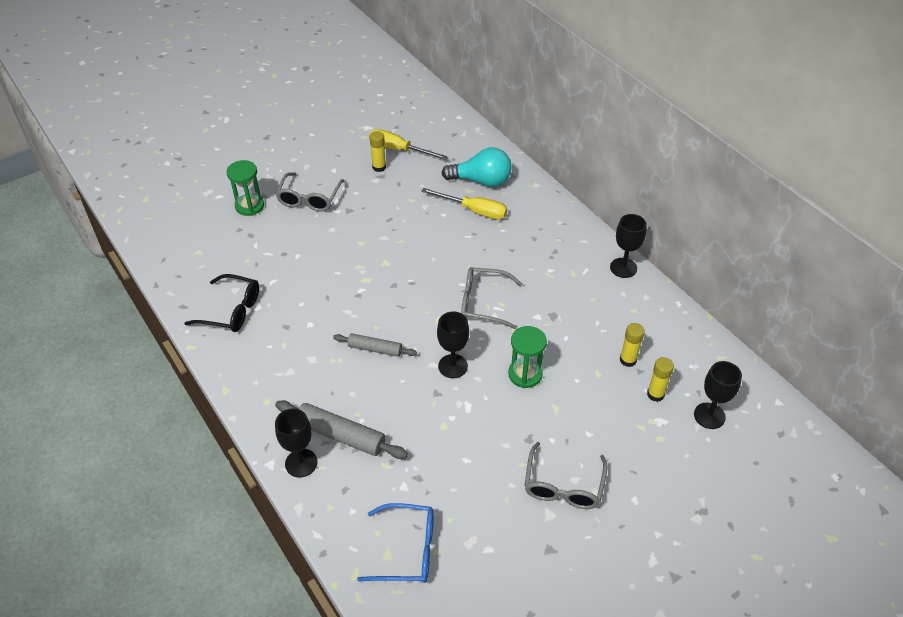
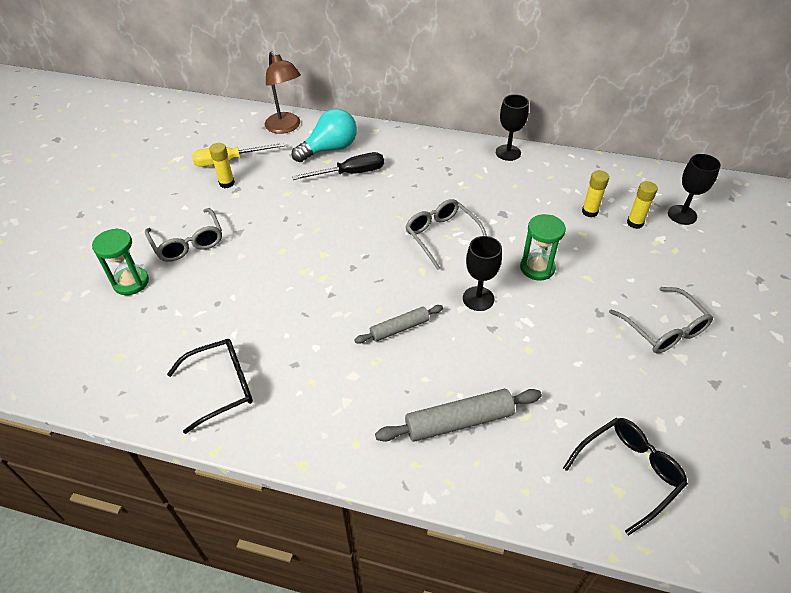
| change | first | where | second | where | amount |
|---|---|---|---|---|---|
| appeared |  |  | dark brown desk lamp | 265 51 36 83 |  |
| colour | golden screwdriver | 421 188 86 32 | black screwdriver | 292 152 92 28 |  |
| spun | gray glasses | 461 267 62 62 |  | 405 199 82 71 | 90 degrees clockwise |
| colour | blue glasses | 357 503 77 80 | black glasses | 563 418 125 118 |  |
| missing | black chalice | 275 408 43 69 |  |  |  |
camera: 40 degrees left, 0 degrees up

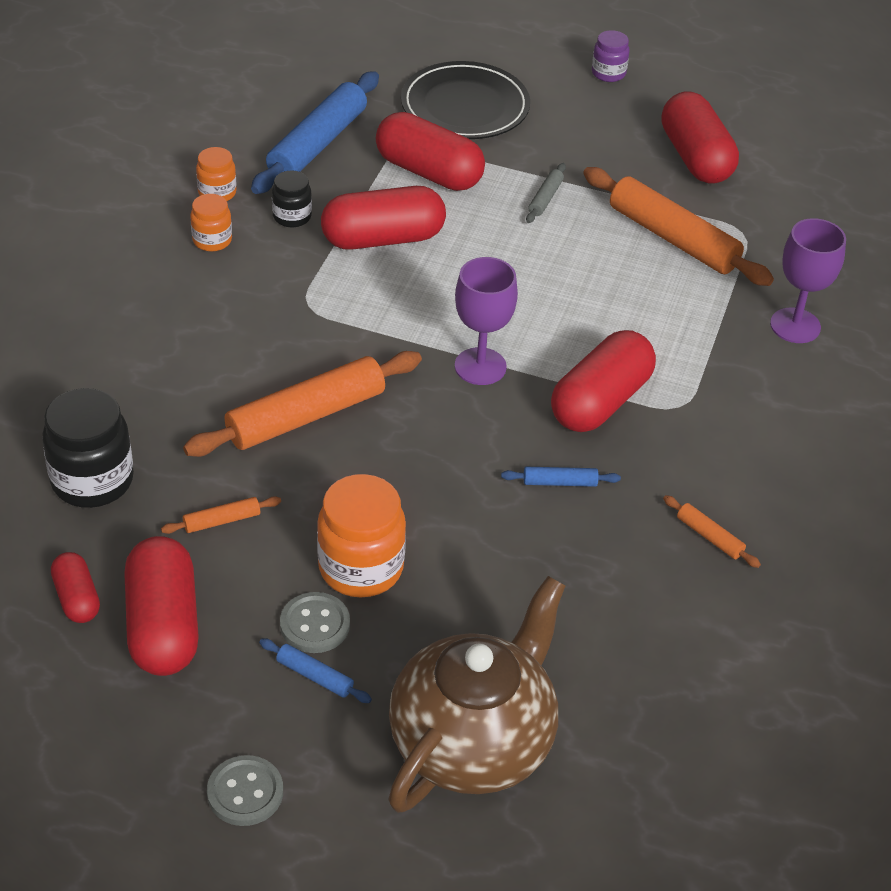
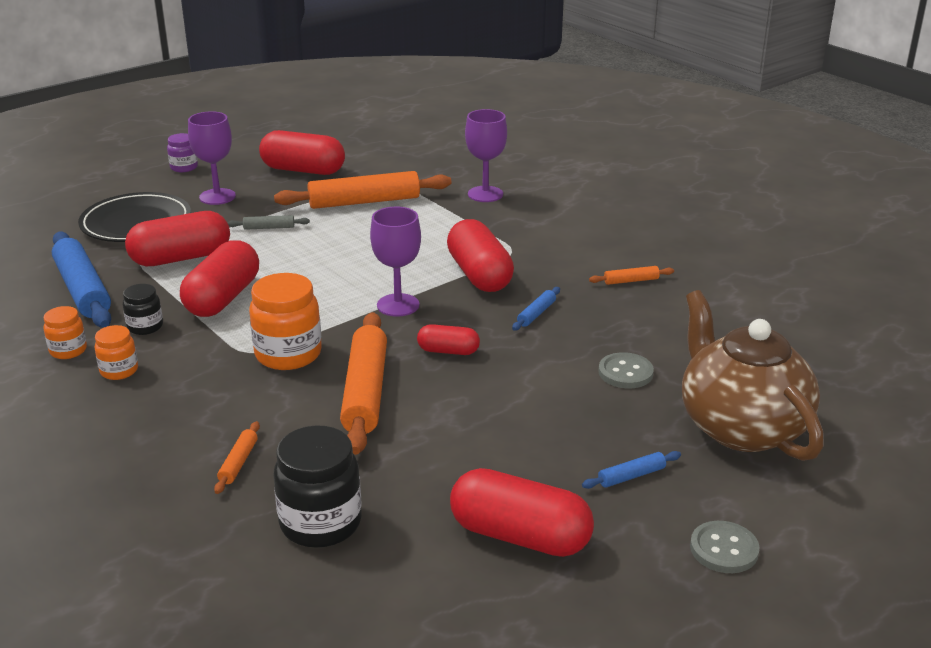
| change | first | where | second | where | amount |
|---|---|---|---|---|---|
| appeared |  |  | royal purple chalice | 188 111 48 94 |  |
| relocated | orange-coloured pastry roller | 161 496 120 38 |  | 214 421 46 73 |  |
| spun | gray pastry roller | 526 163 40 60 |  | 227 215 83 15 | 60 degrees counterclockwise |
| relocated | orange-coloured preserve jar | 317 474 89 123 |  | 249 273 73 97 |  |
| relocated | scarlet capsule | 51 552 49 71 |  | 417 324 63 31 |  |
| relocated | gray shirt button | 280 592 70 61 |  | 598 352 56 36 |  |
camera: 55 degrees left, 15 degrees down

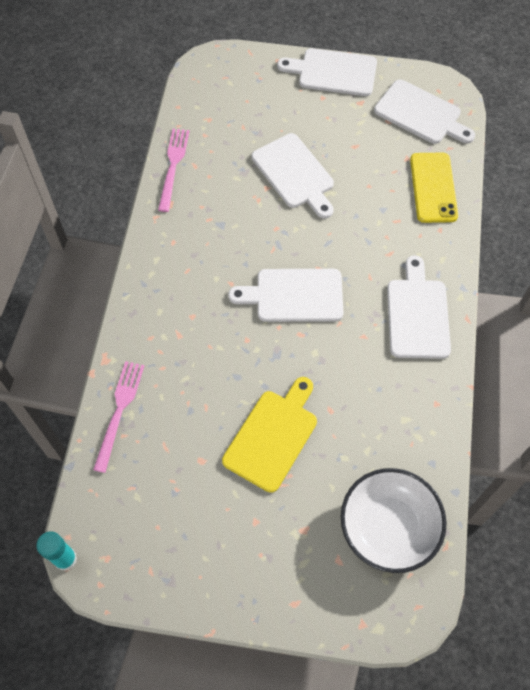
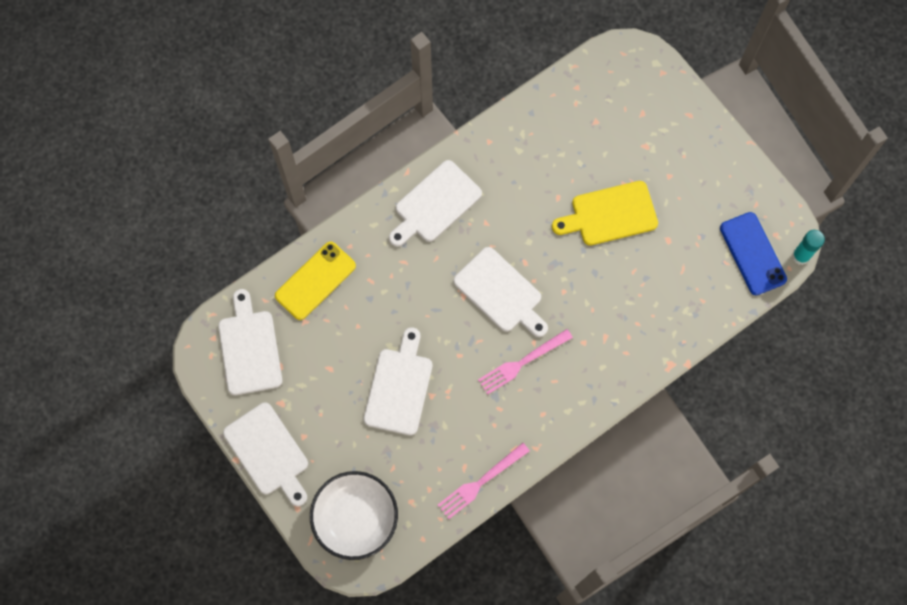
| change | first | where | second | where | amount |
|---|---|---|---|---|---|
| relocated | snow-white bowl | 341 468 106 105 |  | 310 471 88 89 |  |
| relocated | rose-pink table fork | 93 361 51 112 |  | 478 329 95 66 |  |
| appeared |  |  | blue smartphone | 720 212 67 83 |  |
camera: 135 degrees left, 10 degrees up

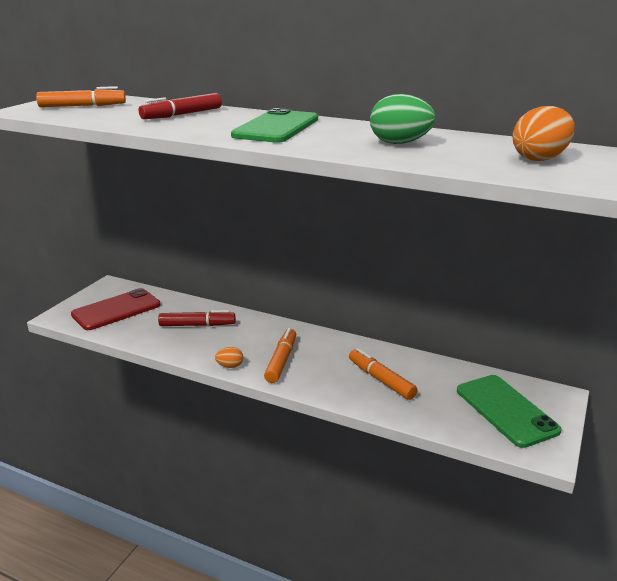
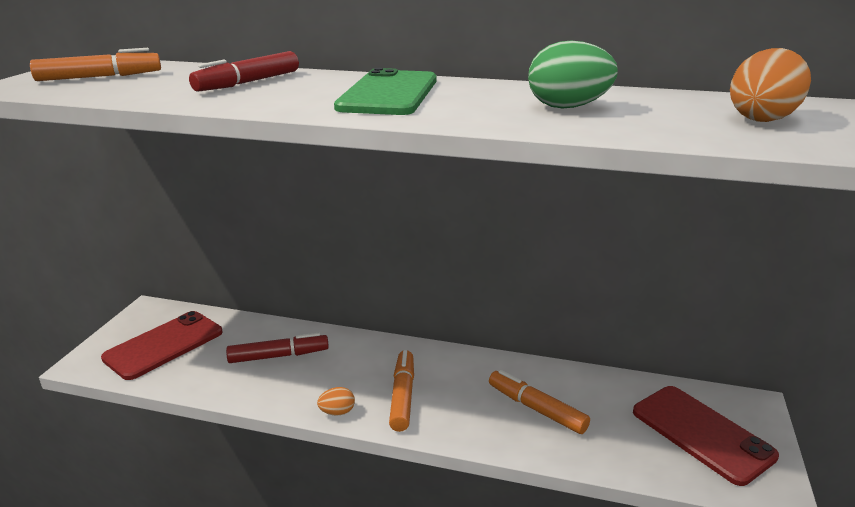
| change | first | where | second | where | amount |
|---|---|---|---|---|---|
| colour | green smartphone | 457 375 105 73 | scarlet smartphone | 633 386 146 100 |  |
camera: 10 degrees left, 0 degrees up

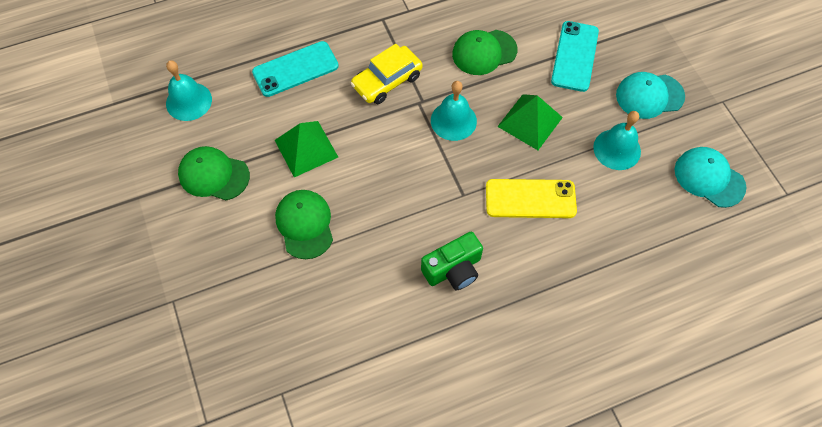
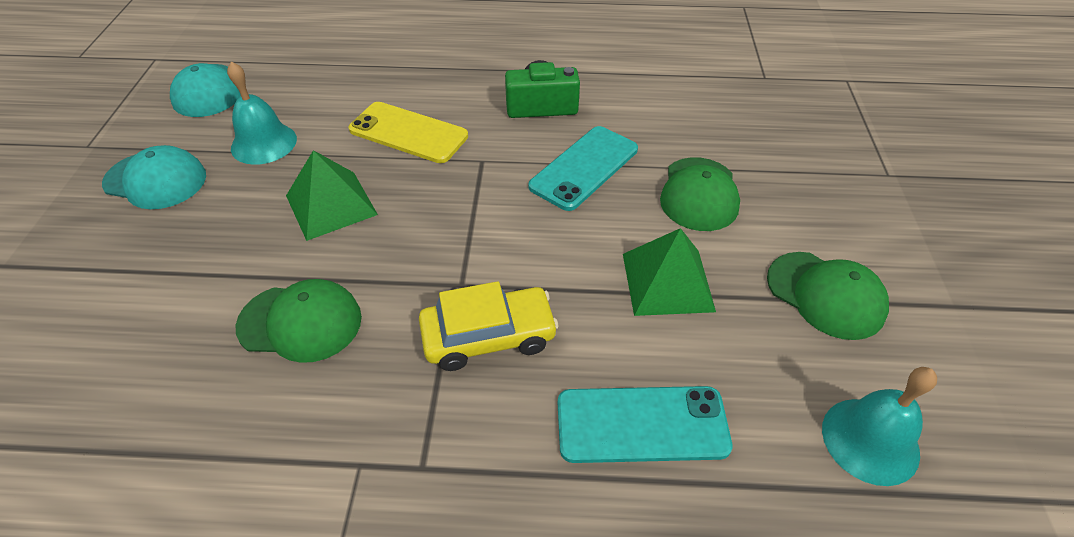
| change | first | where | second | where | amount |
|---|---|---|---|---|---|
| relocated | aqua smartphone | 551 21 48 71 |  | 528 126 110 85 |  |
| missing | aqua bell | 431 81 46 60 |  |  |  |
camera: 155 degrees left, 15 degrees down

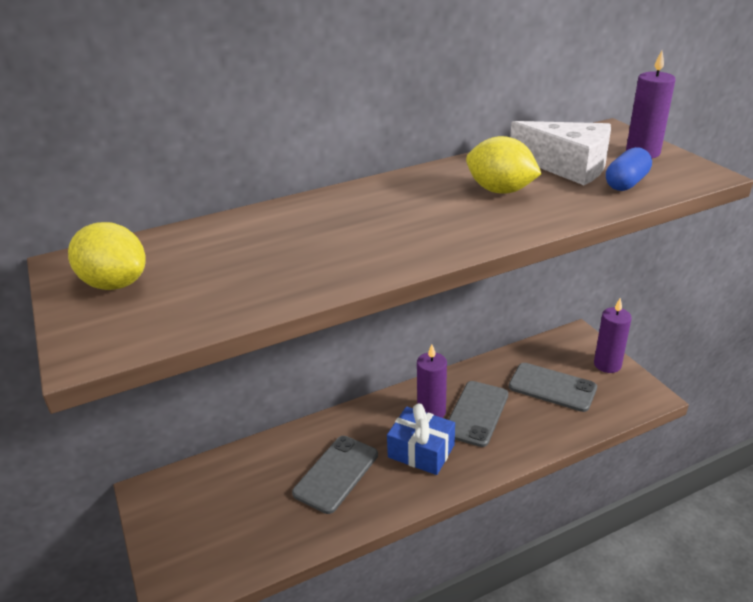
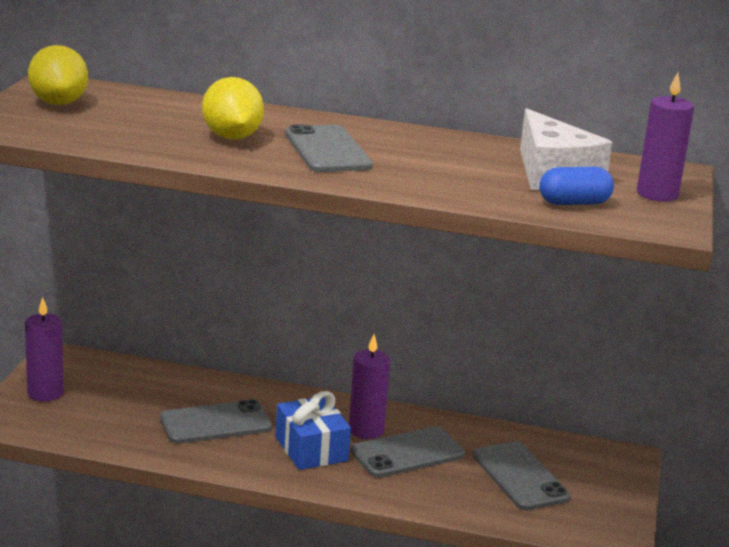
| change | first | where | second | where | amount |
|---|---|---|---|---|---|
| relocated | royal purple wax candle | 594 298 38 75 |  | 25 297 39 105 |  |
| relocated | golden citrus fruit | 466 136 76 58 |  | 202 77 62 63 |  |
| appeared |  |  | gray smartphone | 285 124 88 48 |  |
camera: 35 degrees right, 10 degrees down

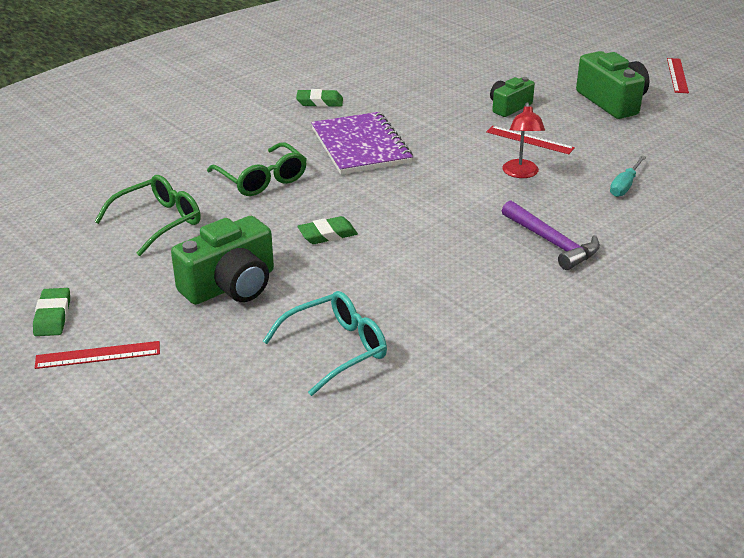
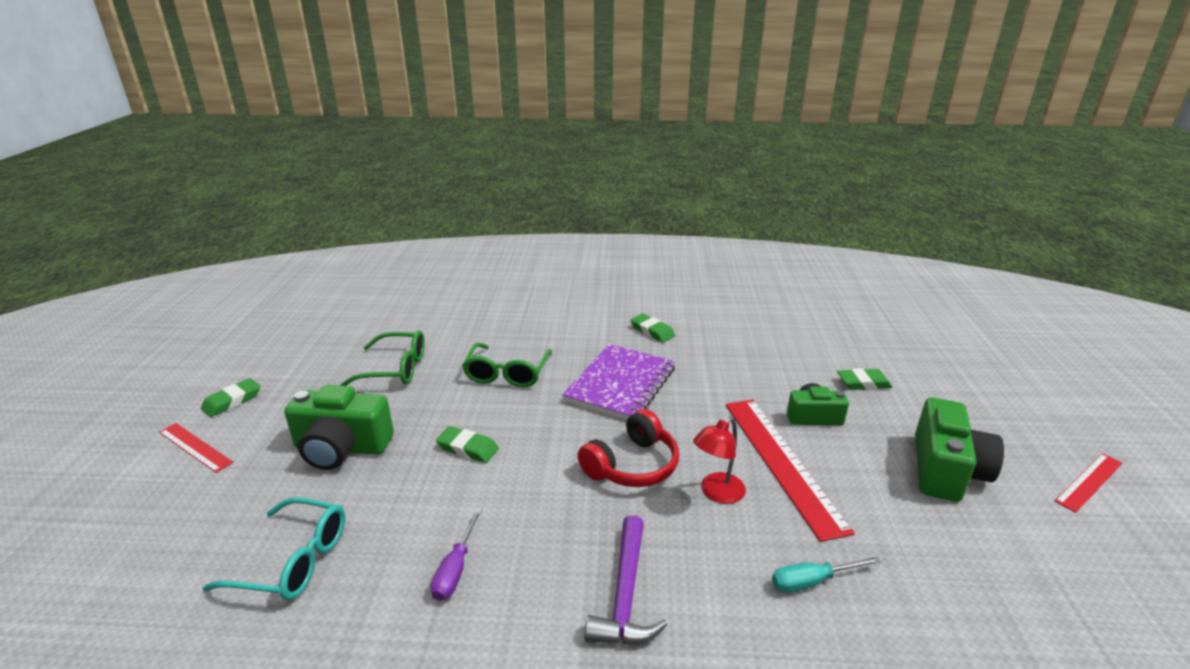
| change | first | where | second | where | amount |
|---|---|---|---|---|---|
| appeared |  |  | royal purple screwdriver | 431 509 51 92 |  |
| appeared |  |  | scarlet headset | 578 409 101 78 |  |
| size | scarlet ruler | 486 126 89 28 |  | 726 400 129 142 | x1.85 |
| appeared |  |  | green gum eraser | 837 368 55 22 |  |
camera: 45 degrees right, 5 degrees down

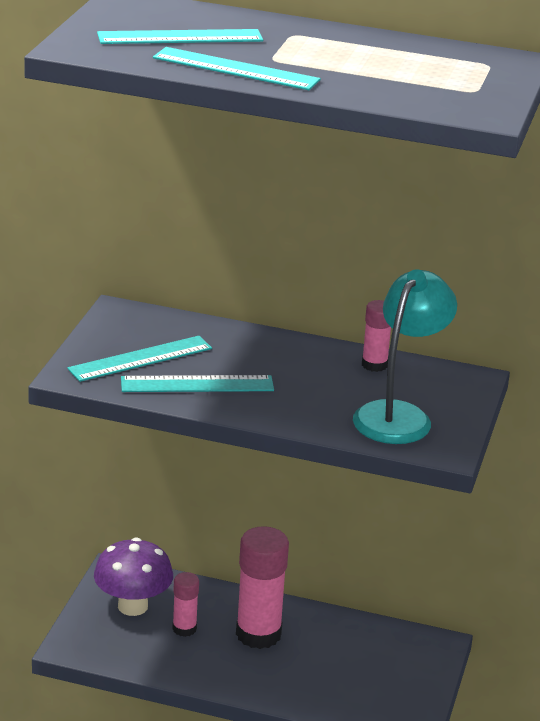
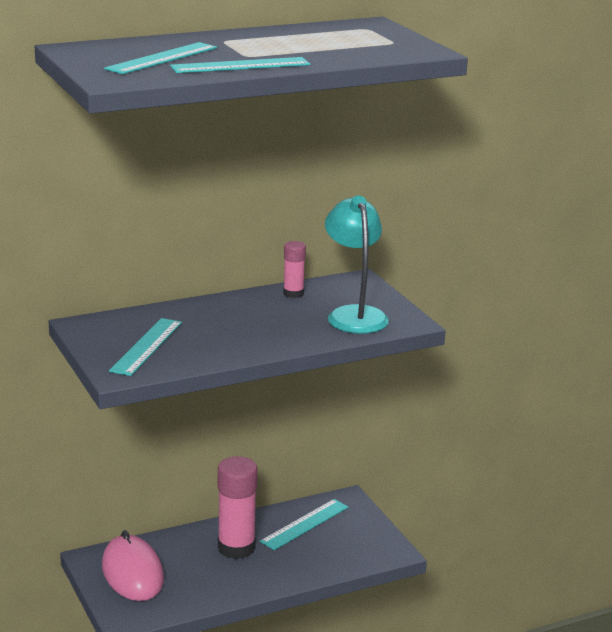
| change | first | where | second | where | amount |
|---|---|---|---|---|---|
| exchanged | royal purple fungus | 94 537 79 79 | rose-pink computer mouse | 102 530 62 71 |  |
| relocated | aqua ruler | 121 375 153 17 |  | 260 499 88 51 |  |
| missing | rose-pink glue stick | 172 572 27 65 |  |  |  |
camera: 40 degrees left, 5 degrees down

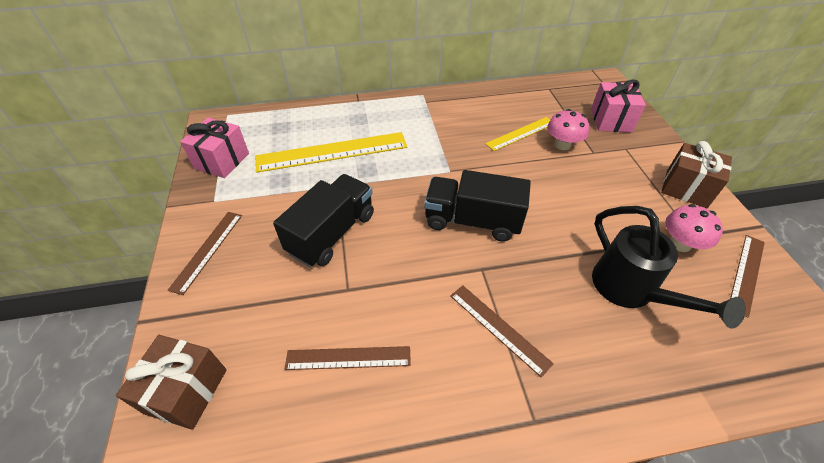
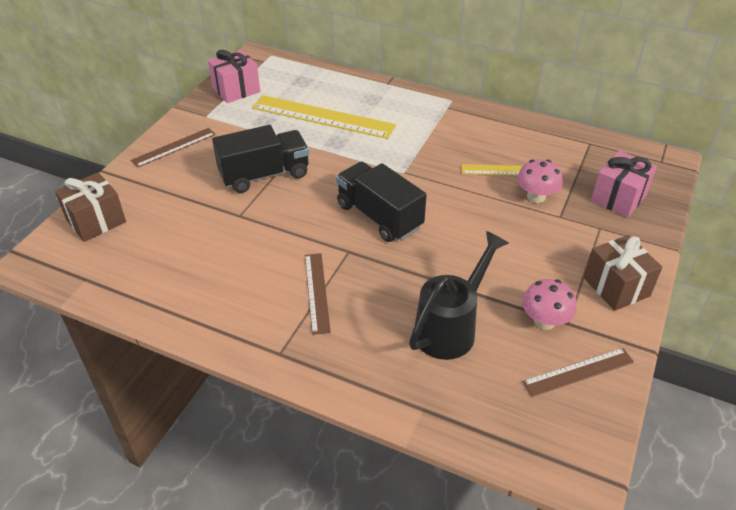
| change | first | where | second | where | amount |
|---|---|---|---|---|---|
| spun | black sprinkling can | 592 206 154 123 |  | 409 231 100 129 | 150 degrees counterclockwise |
| missing | dark brown ruler | 285 346 126 24 |  |  |  |
camera: 35 degrees right, 5 degrees down

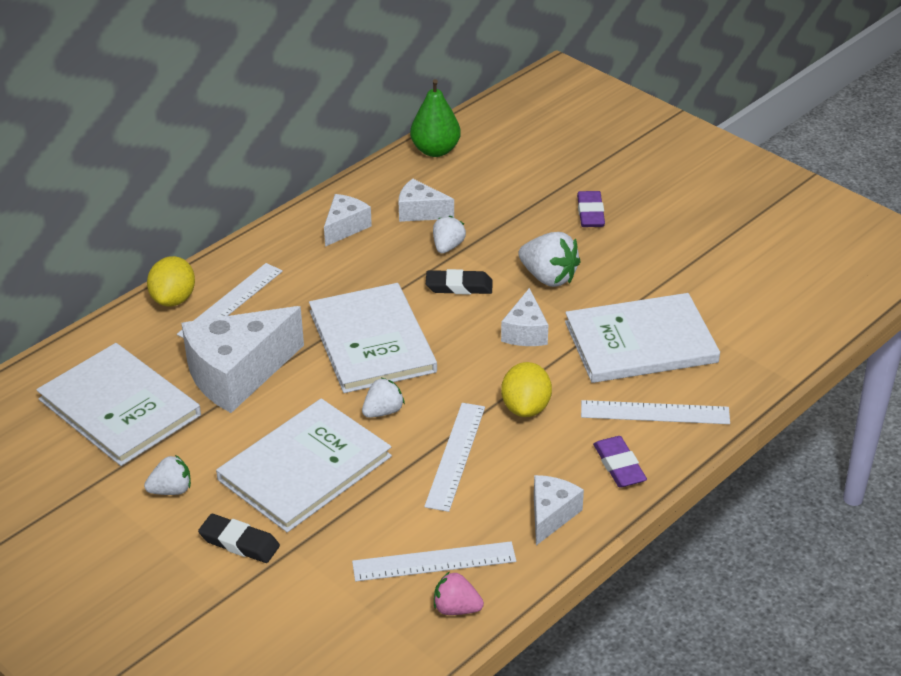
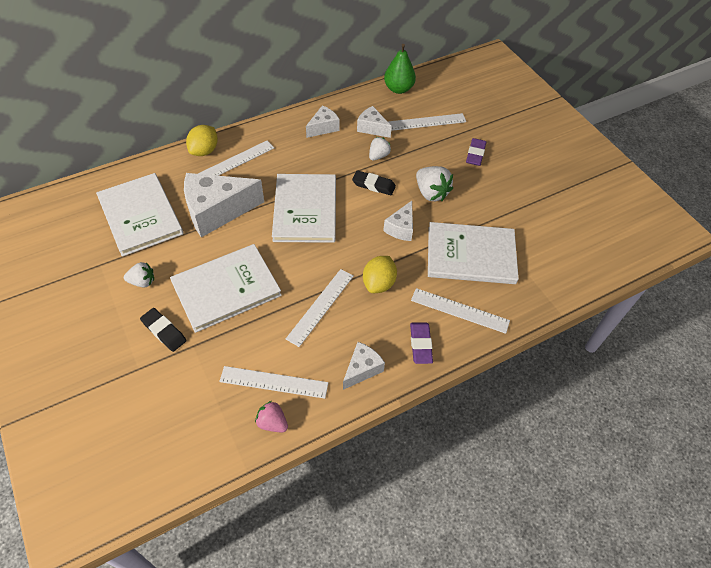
| change | first | where | second | where | amount |
|---|---|---|---|---|---|
| appeared |  |  | snow-white ruler | 388 113 78 18 |  |
| missing | snow-white berry | 362 378 43 40 |  |  |  |
camera: 15 degrees right, 15 degrees up

